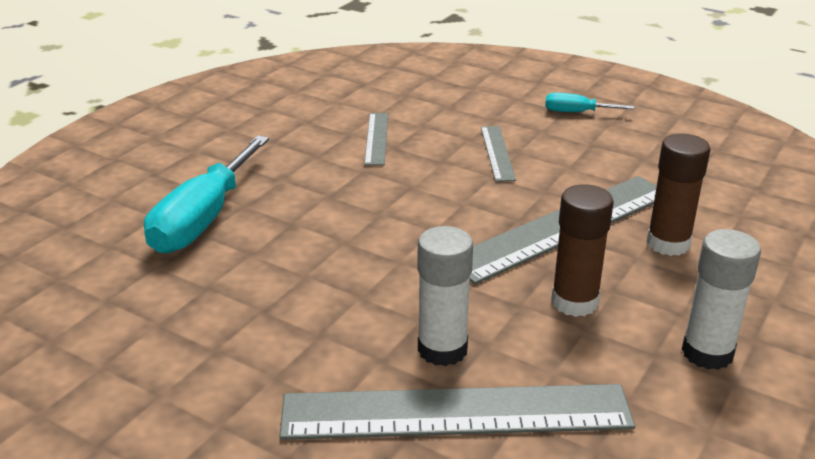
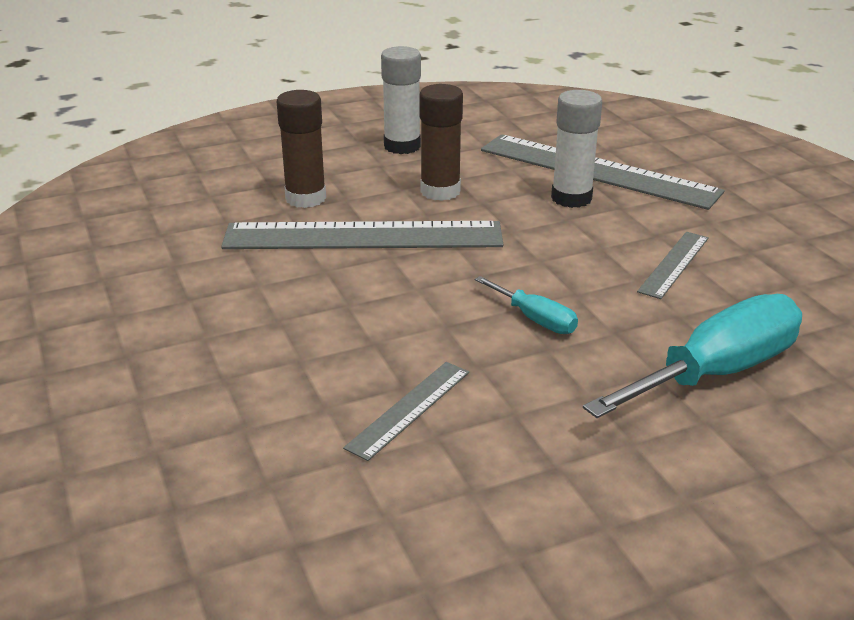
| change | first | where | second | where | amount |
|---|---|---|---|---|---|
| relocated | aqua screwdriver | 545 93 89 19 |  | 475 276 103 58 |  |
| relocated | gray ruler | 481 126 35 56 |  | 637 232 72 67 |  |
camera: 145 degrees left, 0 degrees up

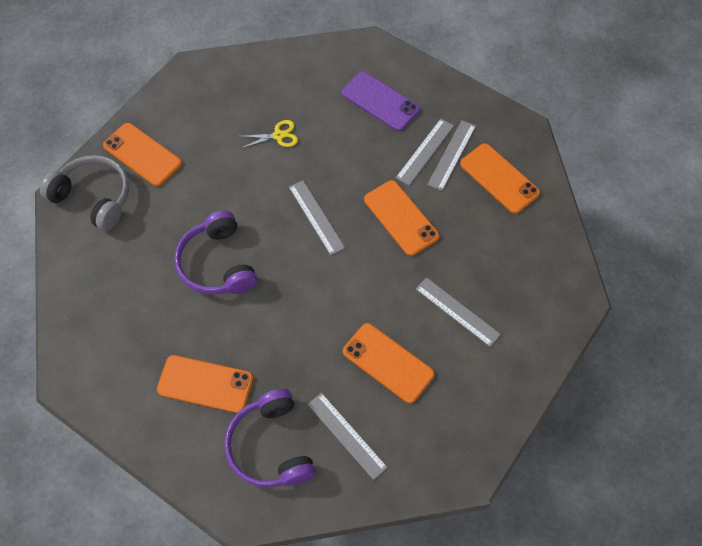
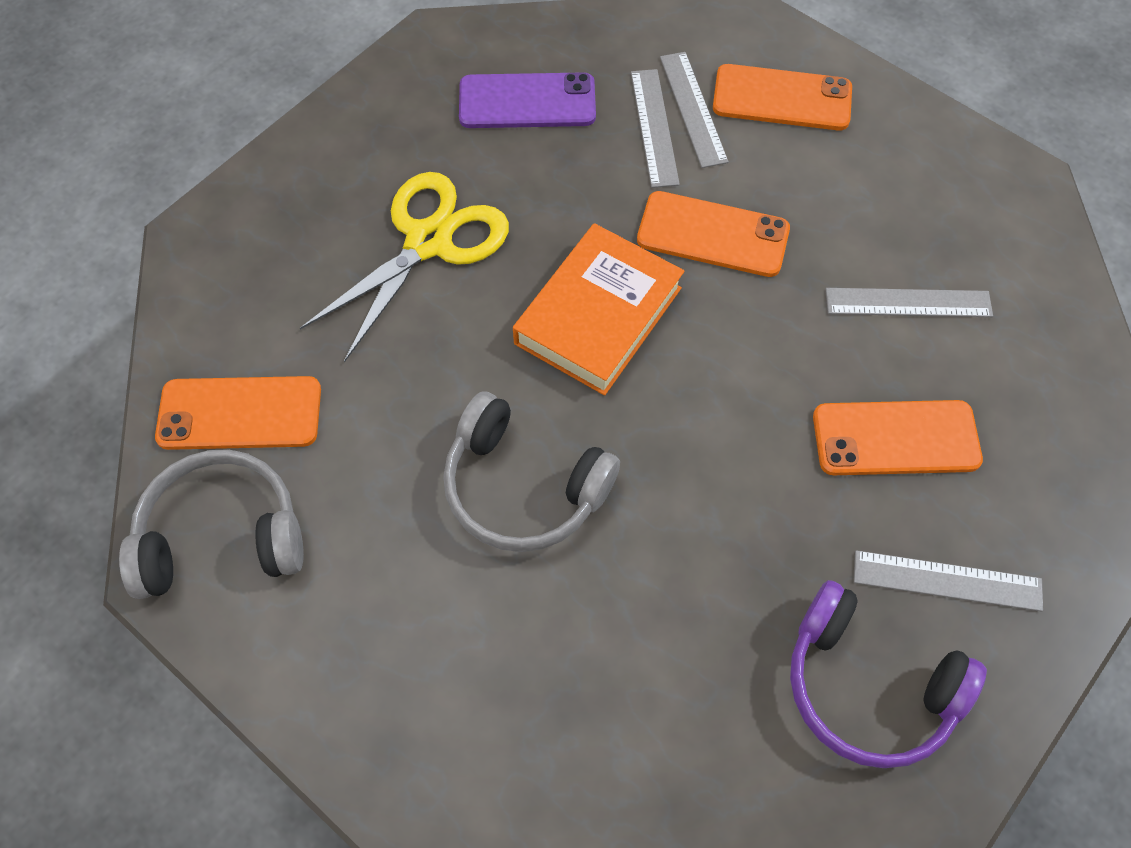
| change | first | where | second | where | amount |
|---|---|---|---|---|---|
| size | golden shears | 239 120 59 28 |  | 300 172 209 191 | x2.10 |
| colour | royal purple headset | 174 210 83 84 | gray headset | 443 391 177 161 |  |
| exchanged | gray ruler | 289 180 56 75 | orange-coloured hardcover | 513 223 171 173 |  |
| missing | orange-coloured smartphone | 157 355 96 58 |  |  |  |
camera: 40 degrees left, 0 degrees up

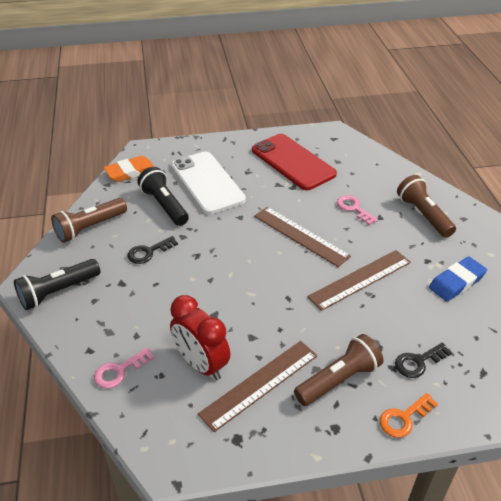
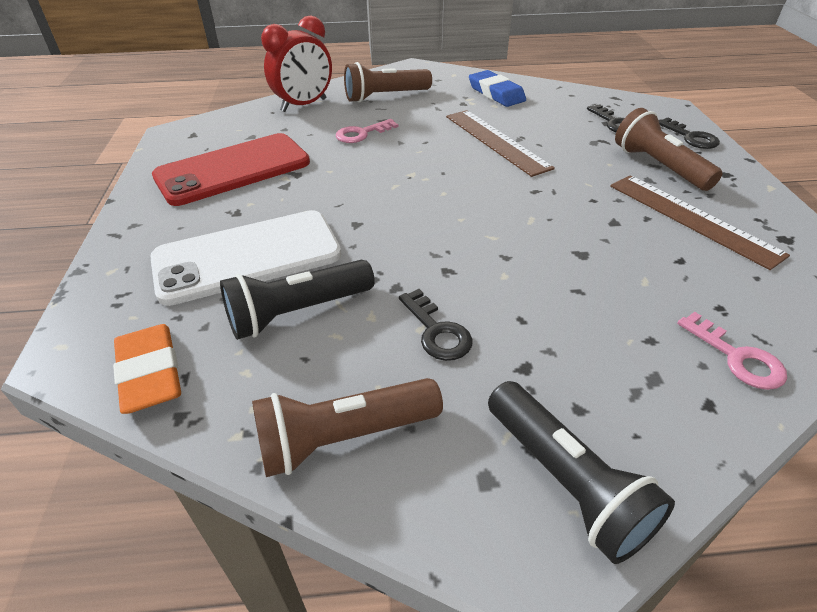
| change | first | where | second | where | amount |
|---|---|---|---|---|---|
| spun | dark brown torch | 51 198 76 45 |  | 252 378 191 99 | 105 degrees clockwise |
| relocated | scarlet clock | 170 295 61 85 |  | 261 15 71 97 |  |
| colour | orange-coloured latchkey | 380 393 58 45 | black latchkey | 659 117 61 32 |  |
| missing | dark brown ruler | 254 207 97 60 |  |  |  |
camera: 85 degrees left, 0 degrees up

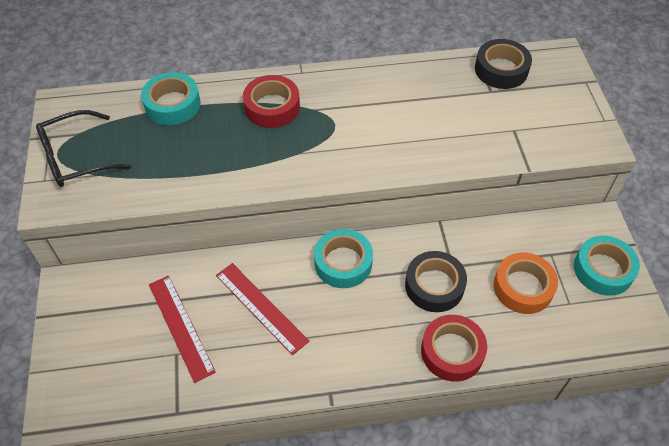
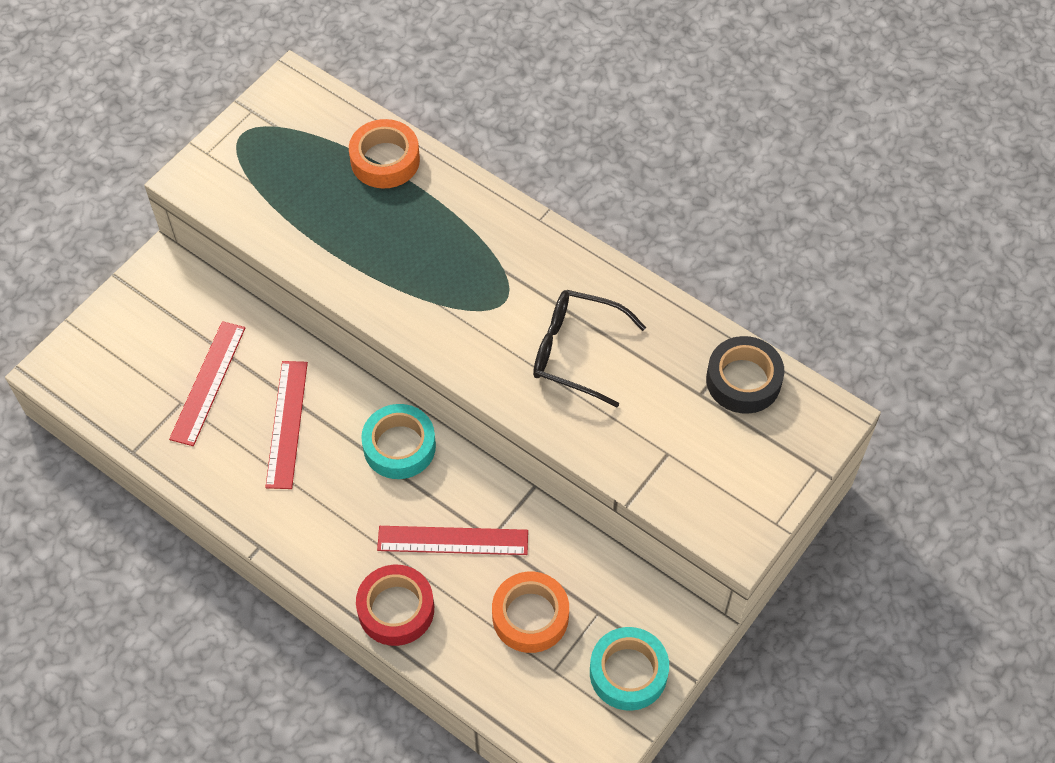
| change | first | where | second | where | amount |
|---|---|---|---|---|---|
| colour | aqua roll of tape | 141 72 60 53 | orange-coloured roll of tape | 349 119 71 69 |  |
| exchanged | black roll of tape | 405 251 62 61 | scarlet ruler | 377 526 151 29 |  |
| relocated | black glasses | 36 110 95 77 |  | 533 290 113 117 |  |
| missing | scarlet roll of tape | 243 75 57 53 |  |  |  |
camera: 45 degrees right, 5 degrees up

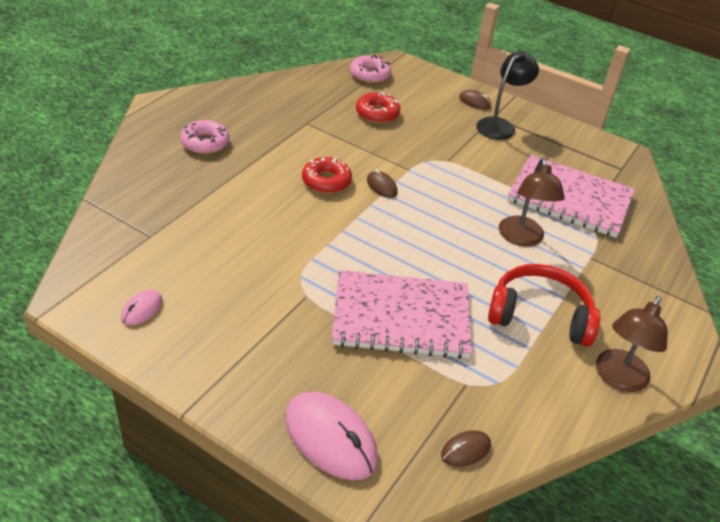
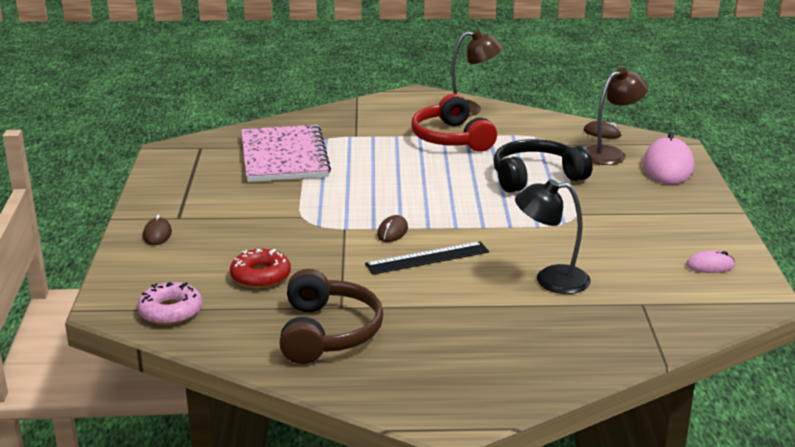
| change | first | where | second | where | amount |
|---|---|---|---|---|---|
| appeared |  |  | dark brown headset | 279 269 105 95 |  |
| exchanged | scarlet glazed donut | 302 157 50 37 | black ruler | 365 241 124 34 |  |
| exchanged | rose-pink notepad | 331 270 141 89 | black headset | 493 139 100 54 |  |
| relocated | black desk lamp | 476 50 63 90 |  | 515 179 76 115 |  |
| relocated | dark brown desk lamp | 499 158 66 89 |  | 587 68 61 97 |  |
| missing | rose-pink glazed donut | 180 120 49 34 |  |  |  |
camera: 120 degrees left, 15 degrees down

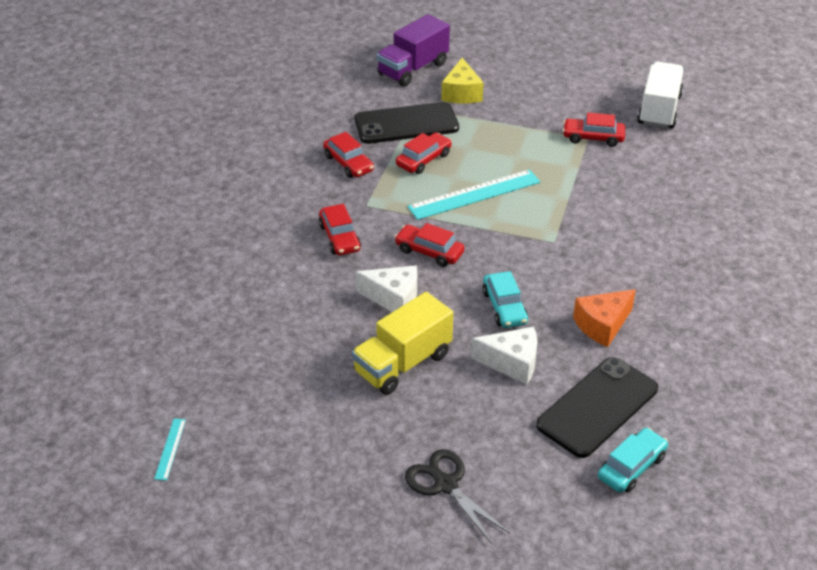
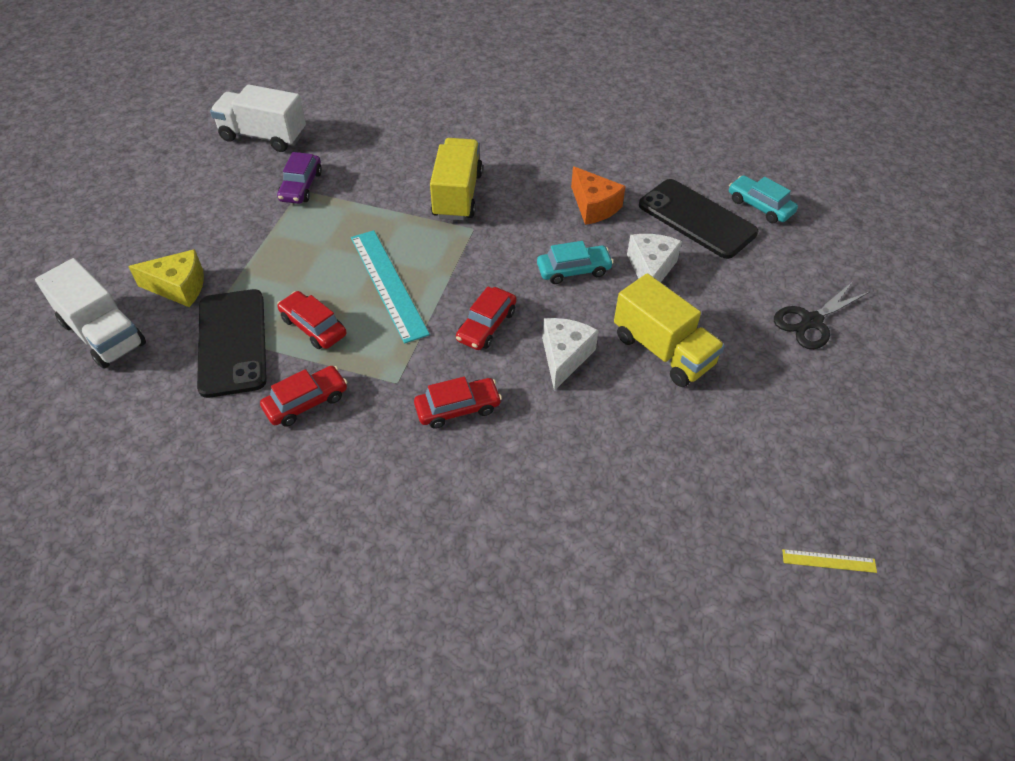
| change | first | where | second | where | amount |
|---|---|---|---|---|---|
| colour | royal purple toy truck | 376 14 74 73 | snow-white toy truck | 35 258 111 111 |  |
| colour | scarlet toy car | 563 113 62 34 | royal purple toy car | 277 152 45 52 |  |
| appeared |  |  | golden toy truck | 430 138 53 82 |  |
| colour | aqua ruler | 154 418 32 63 | golden ruler | 782 549 95 24 |  |
camera: 90 degrees left, 10 degrees up

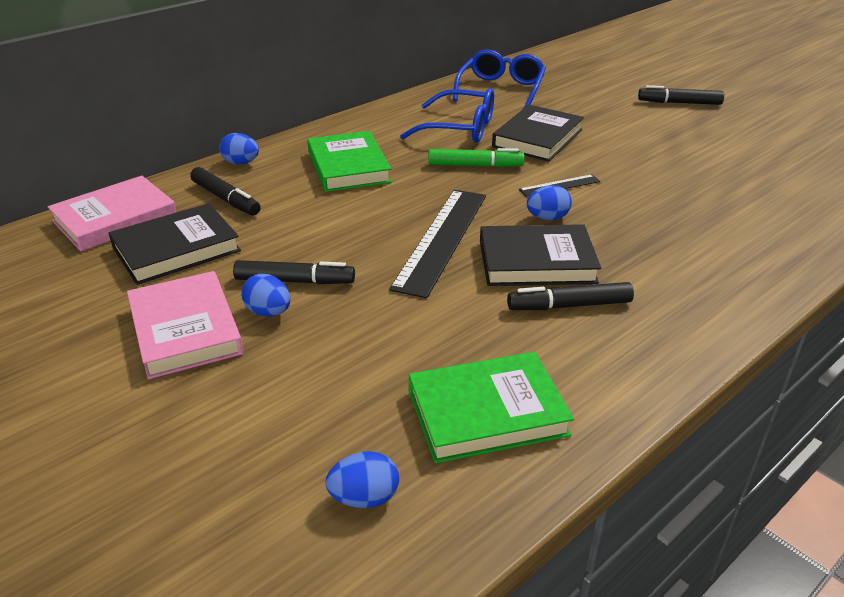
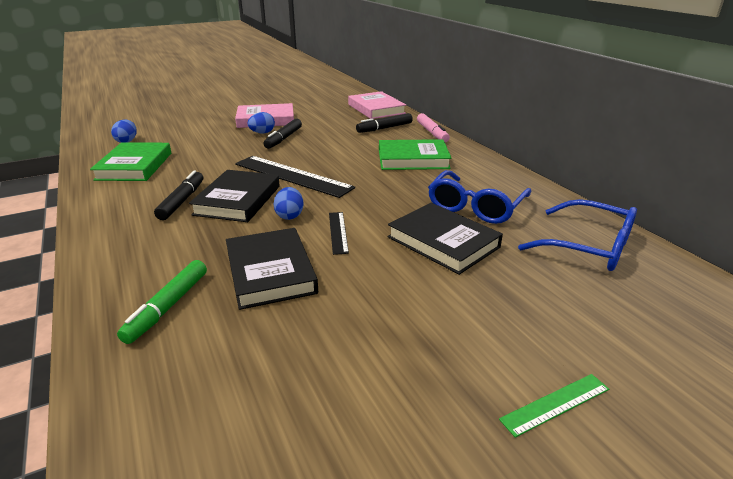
| change | first | where | second | where | amount |
|---|---|---|---|---|---|
| relocated | green marker pen | 428 148 97 19 |  | 117 260 90 84 |  |
| relocated | black hardcover | 109 203 132 82 |  | 226 228 92 82 |  |
| exchanged | blue egg shape | 219 133 40 31 | rose-pink marker pen | 417 113 33 29 |  |
| exchanged | black marker pen | 638 85 86 20 | green ruler | 499 374 110 64 |  |
camera: 105 degrees right, 5 degrees down

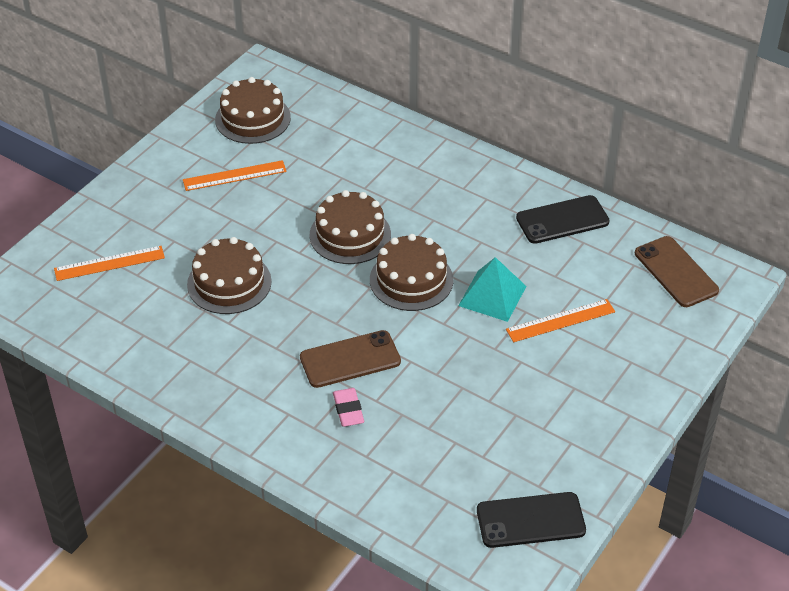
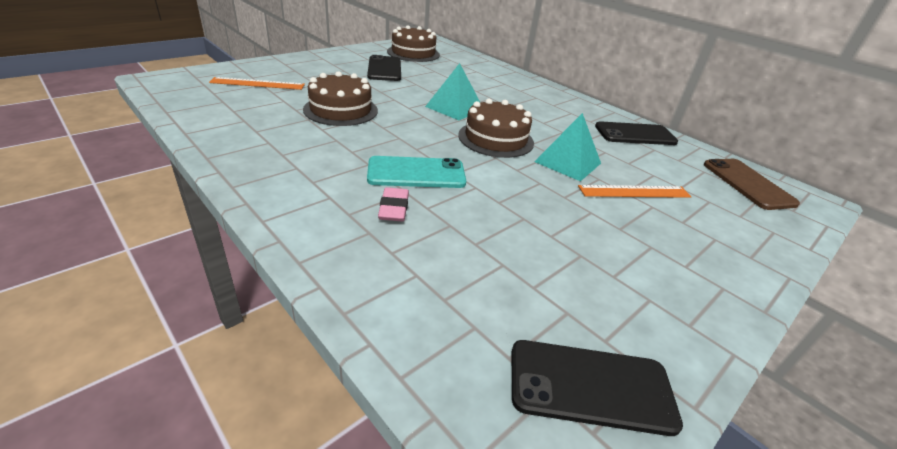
| change | first | where | second | where | amount |
|---|---|---|---|---|---|
| exchanged | orange-coloured ruler | 183 160 104 31 | black smartphone | 367 55 34 26 |  |
| colour | dark brown smartphone | 300 330 101 58 | aqua smartphone | 367 156 99 32 |  |
| exchanged | dark brown layer cake | 309 190 82 74 | aqua pyramid shape | 425 63 55 57 |  |
camera: 10 degrees right, 10 degrees down

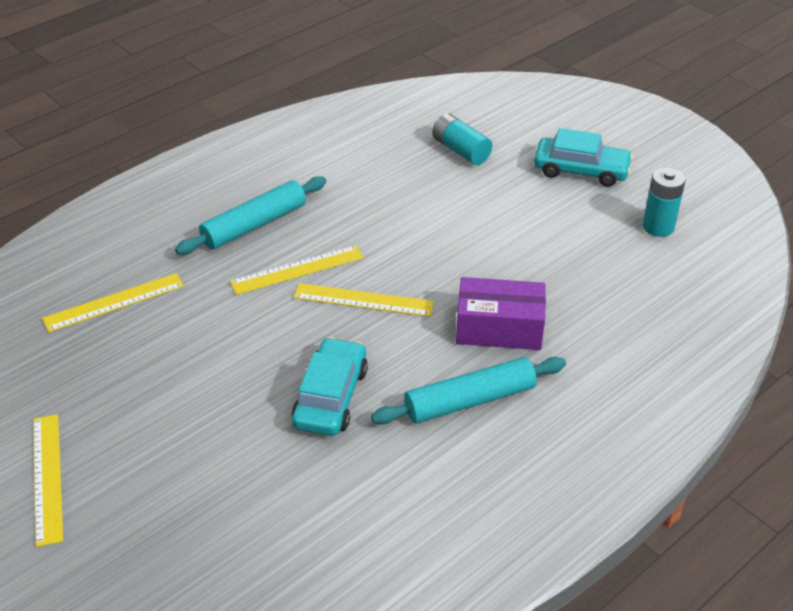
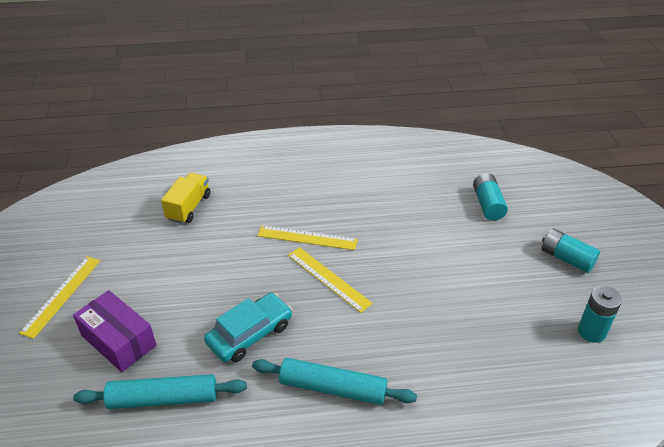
| change | first | where | second | where | amount |
|---|---|---|---|---|---|
| relocated | royal purple box | 456 277 90 73 |  | 73 290 83 82 |  |
| relocated | aqua pastry roller | 175 176 151 79 |  | 73 374 174 35 |  |
| exchanged | golden ruler | 42 273 142 59 | golden toy truck | 161 173 49 51 |  |
| exchanged | aqua toy car | 534 128 99 59 | aqua battery | 541 228 59 45 |  |
camera: 35 degrees right, 0 degrees up

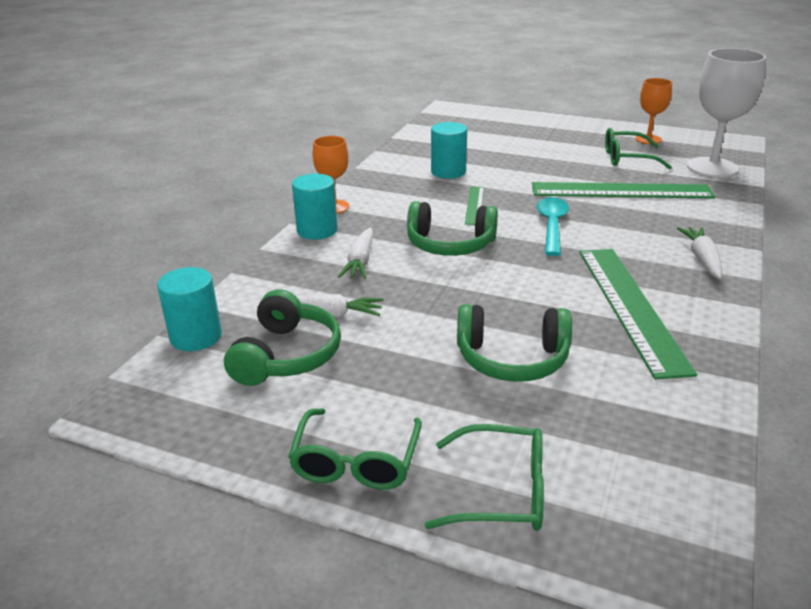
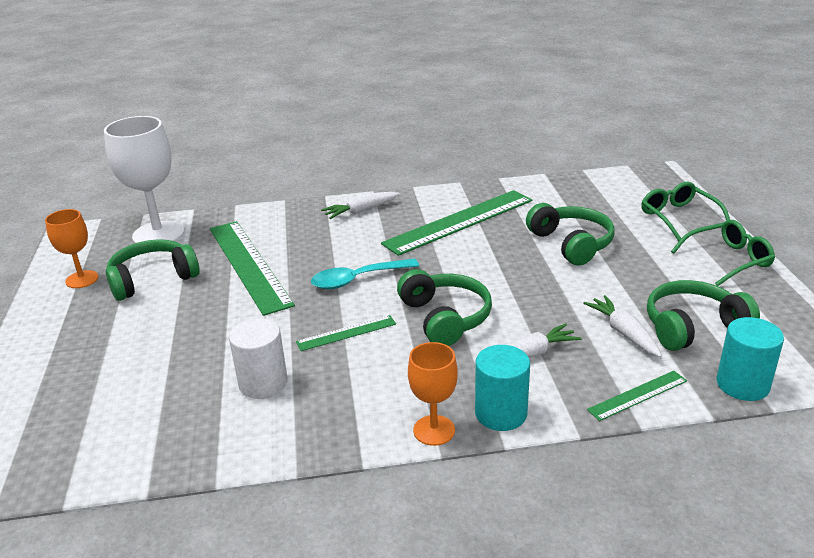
| change | first | where | second | where | amount |
|---|---|---|---|---|---|
| exchanged | green glasses | 605 128 67 42 | green headset | 106 239 94 62 |  |
| colour | aqua solid cylinder | 431 122 36 57 | snow-white solid cylinder | 229 318 59 81 |  |
| appeared |  |  | green ruler | 587 371 100 50 |  |
camera: 120 degrees left, 0 degrees up

